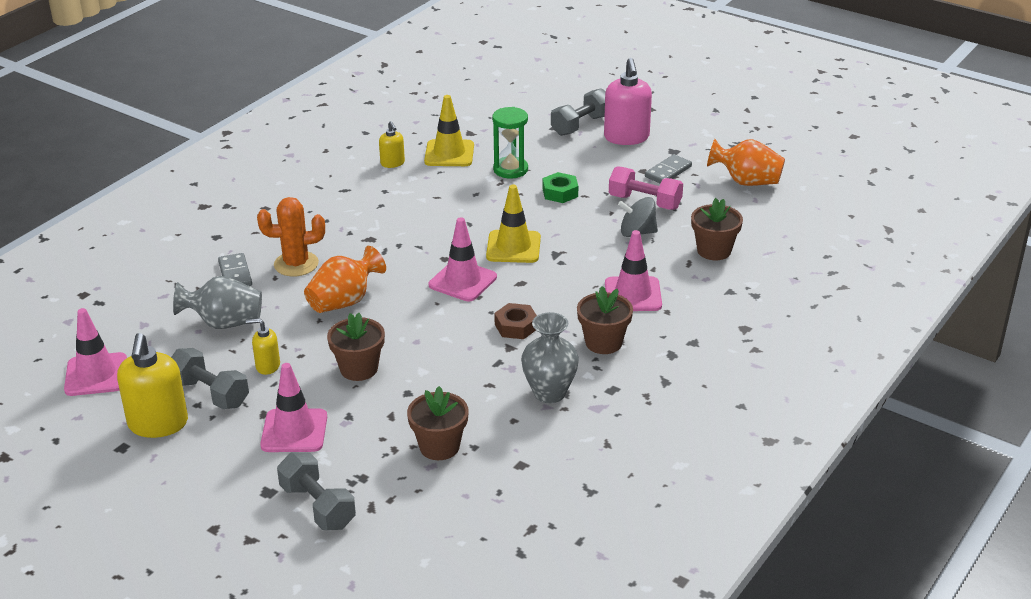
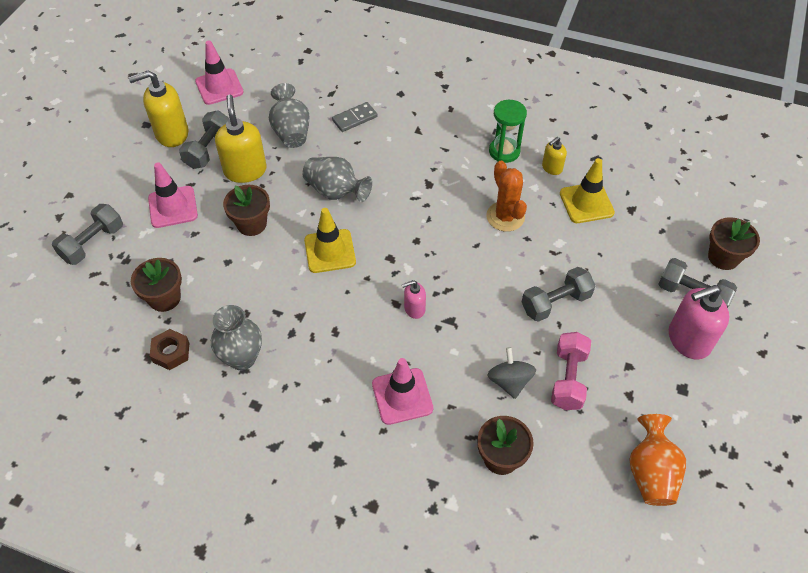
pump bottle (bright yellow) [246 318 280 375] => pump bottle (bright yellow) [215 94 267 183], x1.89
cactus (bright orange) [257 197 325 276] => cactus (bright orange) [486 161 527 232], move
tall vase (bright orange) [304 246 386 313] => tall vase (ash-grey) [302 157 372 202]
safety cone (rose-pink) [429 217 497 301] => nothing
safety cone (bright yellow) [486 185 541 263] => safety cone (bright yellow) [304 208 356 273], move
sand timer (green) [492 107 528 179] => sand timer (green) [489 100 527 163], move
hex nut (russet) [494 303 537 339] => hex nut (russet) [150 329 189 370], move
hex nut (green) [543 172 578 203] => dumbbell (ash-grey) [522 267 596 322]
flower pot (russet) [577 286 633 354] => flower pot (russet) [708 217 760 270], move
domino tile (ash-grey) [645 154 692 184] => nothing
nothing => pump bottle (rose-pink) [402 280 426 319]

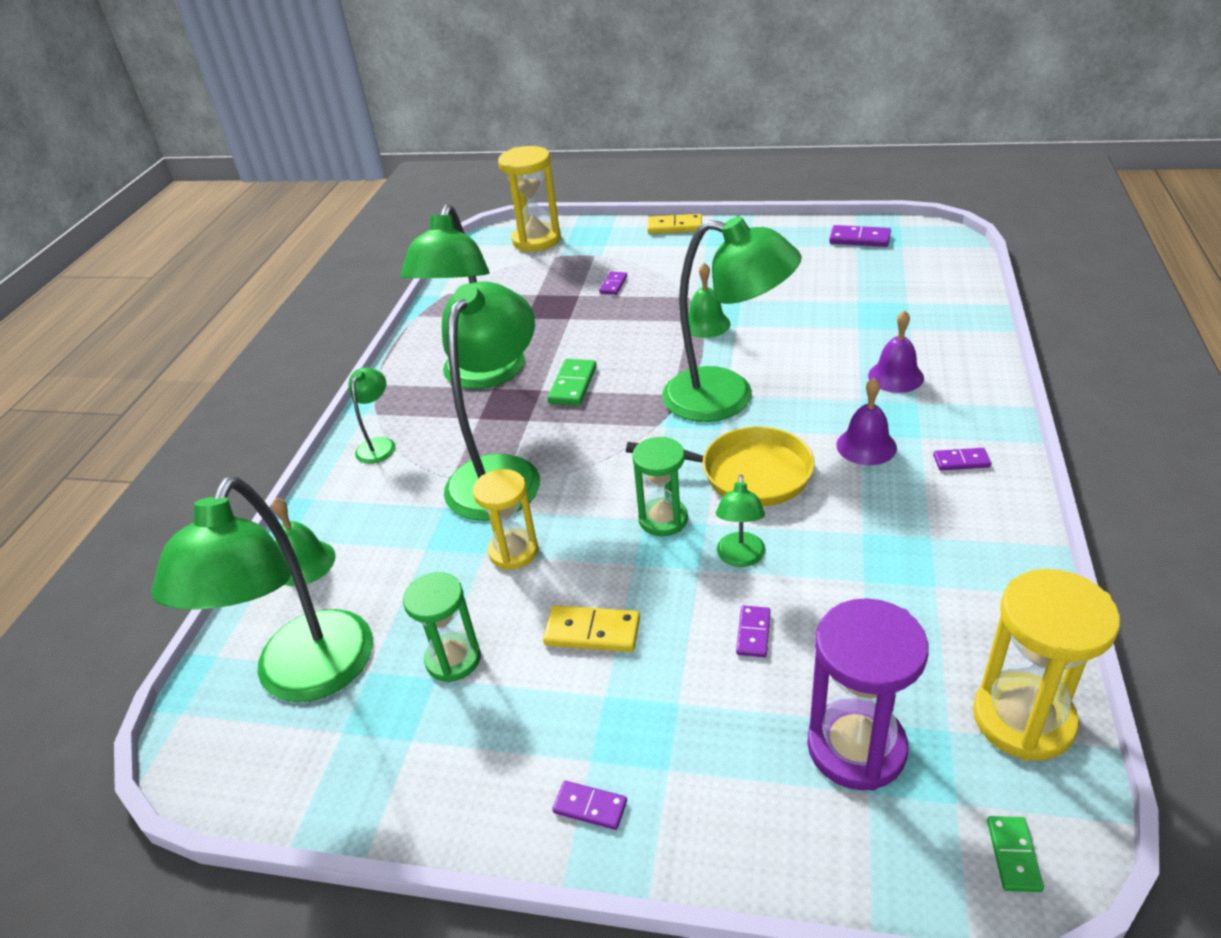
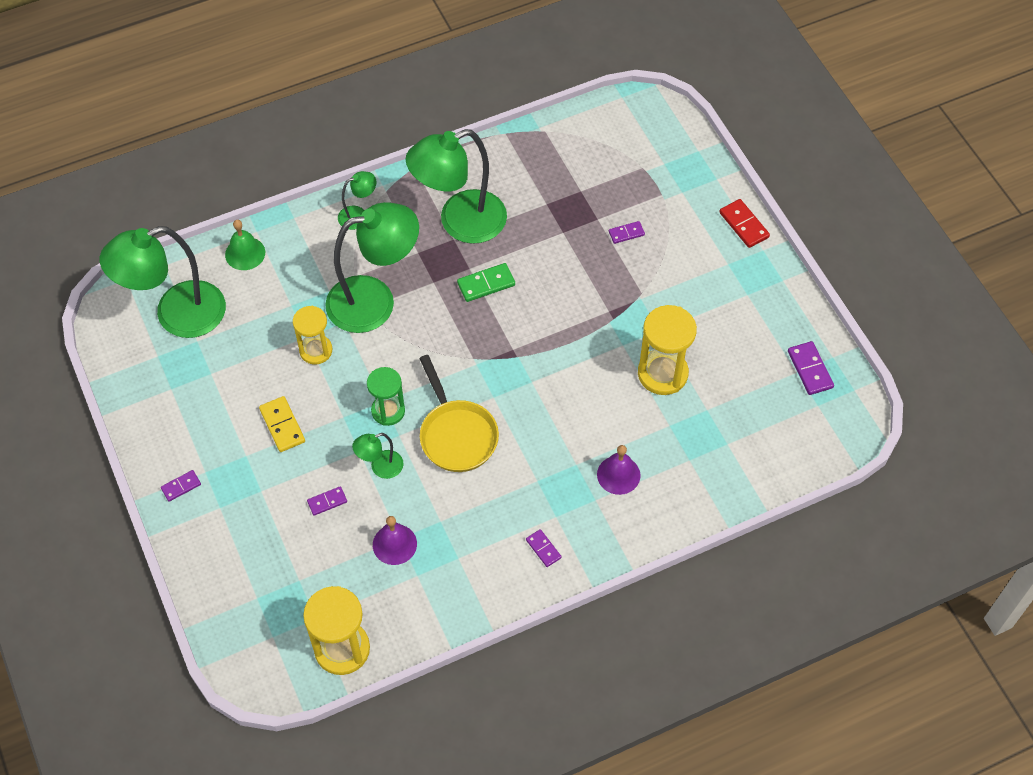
sand timer (green) [403 572 481 682] => nothing
sand timer (bright yellow) [498 146 561 252] => sand timer (bright yellow) [638 305 697 395], move
domino tile (violet) [552 781 627 830] => domino tile (violet) [161 470 201 502], 75 degrees clockwise
domino tile (bright yellow) [648 214 702 234] => domino tile (crimson) [719 199 770 248]
lamp (green) [662 217 802 422] => nothing
hand bell (green) [688 263 730 338] => nothing
sand timer (violet) [807 598 929 791] => nothing
hand bell (violet) [836 378 897 465] => hand bell (violet) [373 516 417 565], move
domino tile (green) [987 816 1044 892] => nothing

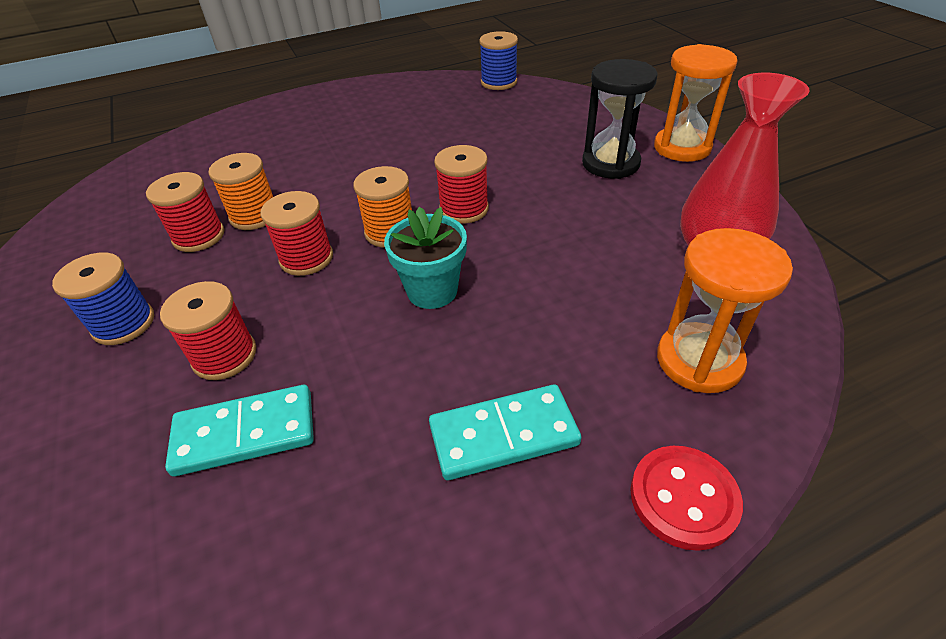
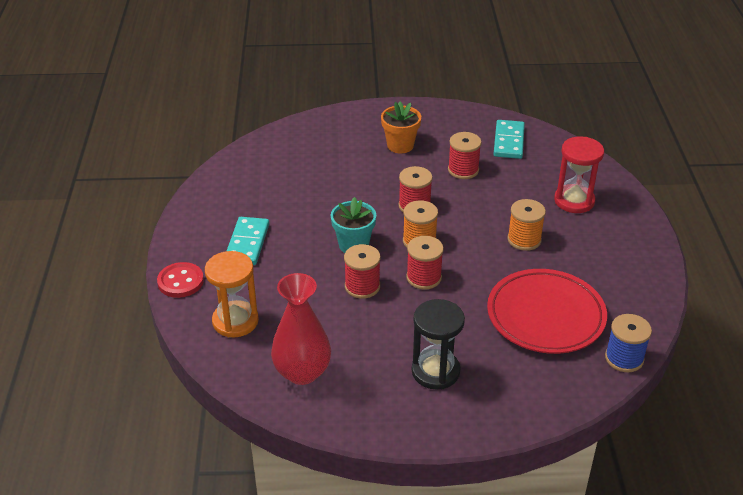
spool (cobalt) [52 253 154 345] => flower pot (bright orange) [381 101 421 153]
spool (crimson) [160 281 256 380] => spool (crimson) [344 244 381 299], move
domino tile (aqua) [165 385 314 476] => domino tile (aqua) [493 120 525 159], move
spool (bright orange) [208 153 273 230] => spool (bright orange) [507 199 546 251], move
sand timer (bright orange) [654 44 738 162] => nothing
nothing => plate (crimson) [487 269 607 354]
nothing => sand timer (crimson) [554 136 604 213]

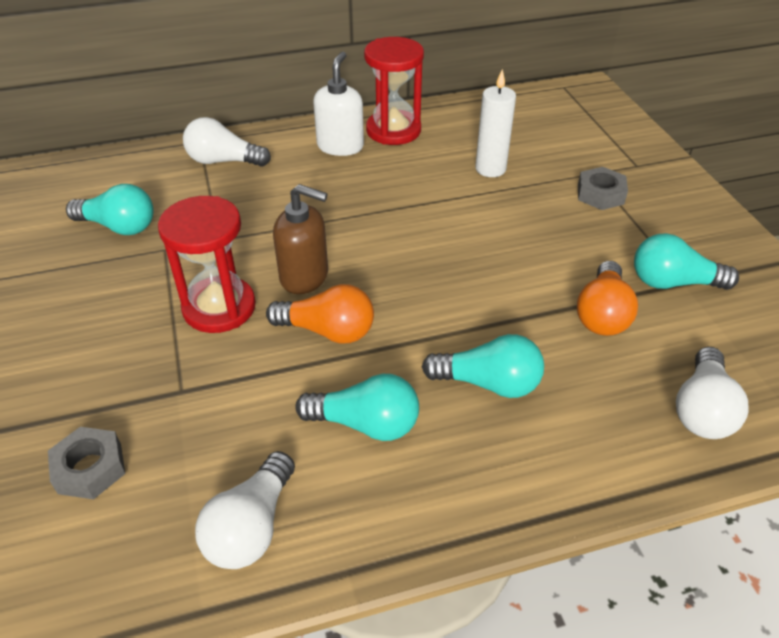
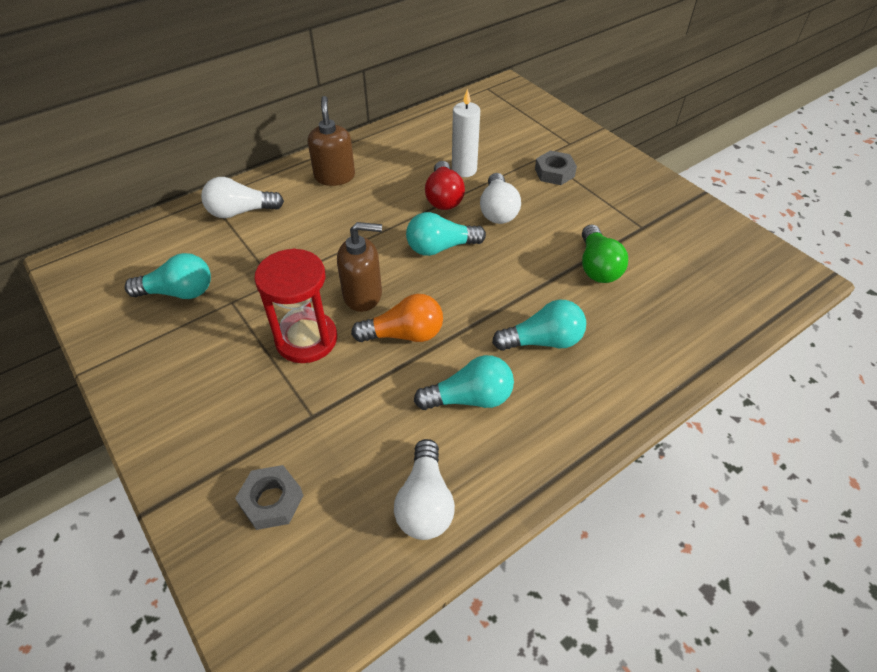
pump bottle (pure white) [313 52 364 156] => pump bottle (russet) [308 96 355 186]
sand timer (crimson) [364 37 424 145] => nothing
bulb (bright orange) [577 261 638 336] => bulb (green) [582 224 628 283]
bulb (aqua) [634 233 739 290] => bulb (aqua) [406 212 486 256], move
bulb (pure white) [676 347 749 439] => bulb (pure white) [480 173 521 224], move
nothing => bulb (crimson) [425 161 465 210]

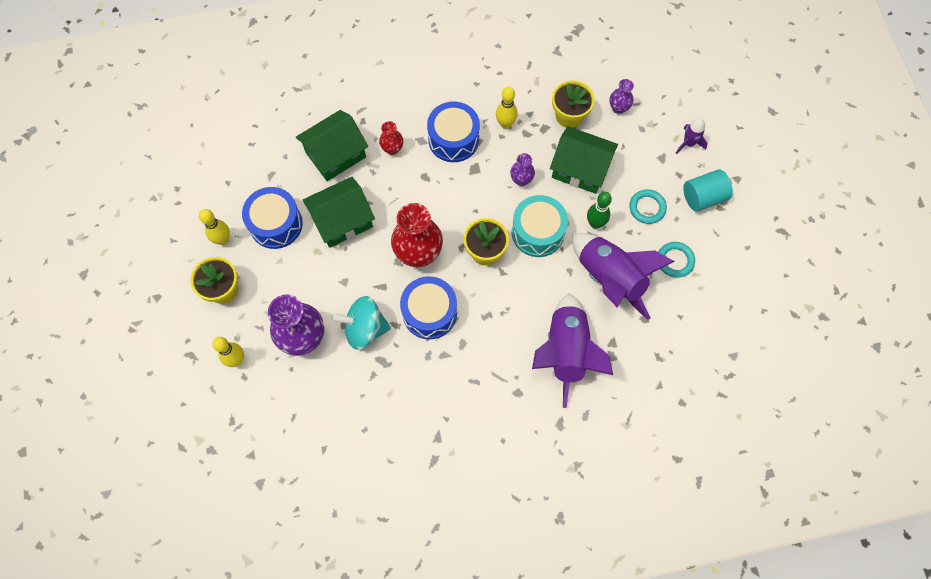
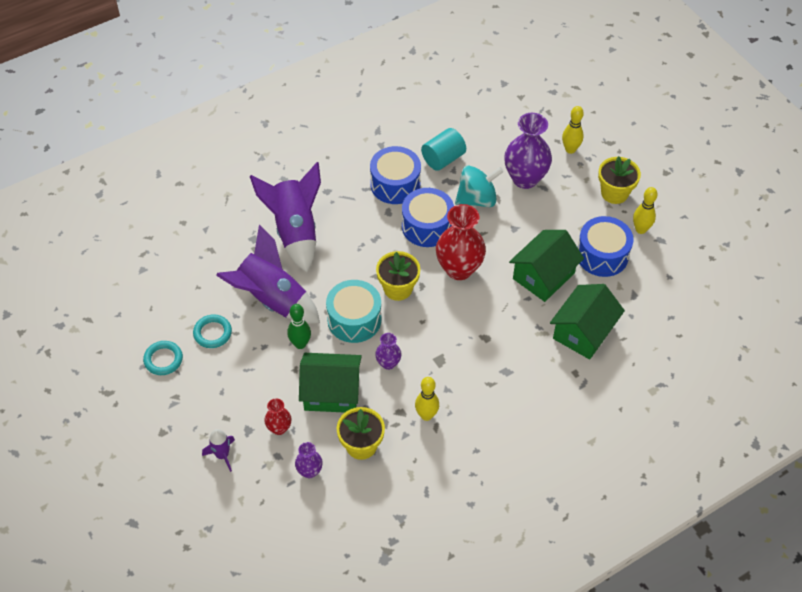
tall vase (crimson) [379 121 403 155] => tall vase (crimson) [264 398 291 435], move
toy drum (cobalt) [427 101 480 162] => toy drum (cobalt) [370 146 421 204], move
torus (aqua) [629 189 667 224] => torus (aqua) [143 341 183 375], move
cylinder (aqua) [683 169 733 211] => cylinder (aqua) [421 128 466 171], move

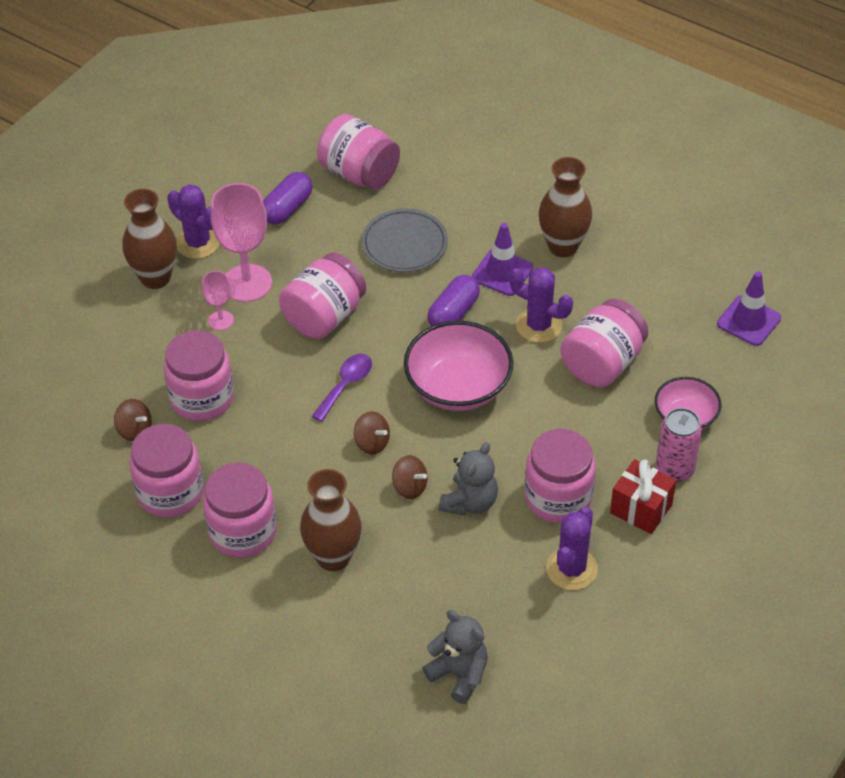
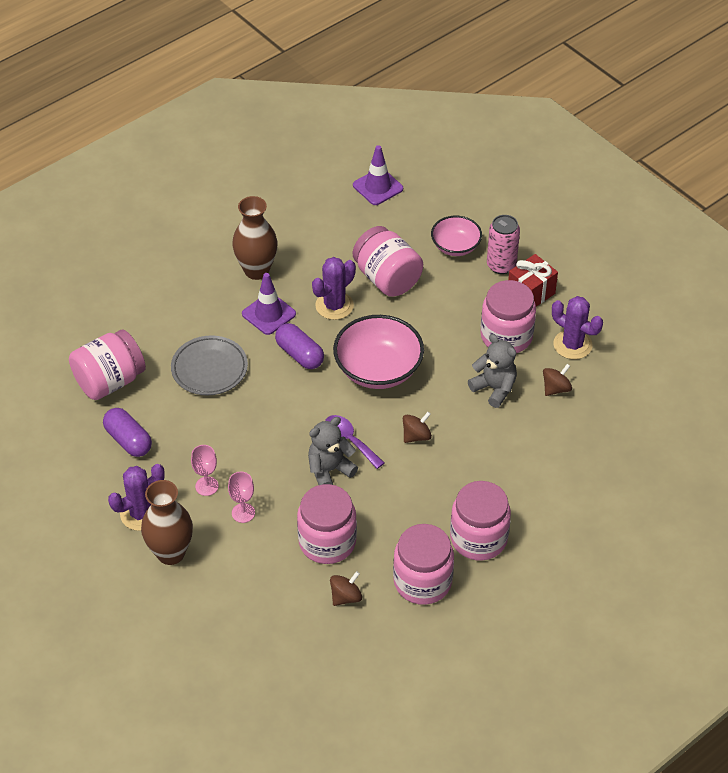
goblet (rose-pink) [211 183 272 302] => goblet (rose-pink) [191 445 219 496], x0.51
jar (rose-pink) [279 253 366 339] => nothing
tall vase (russet) [300 469 362 571] => nothing
whirligig (russet) [392 455 427 499] => whirligig (russet) [543 364 572 396], move
teddy (ash-grey) [422 610 488 704] => teddy (ash-grey) [308 417 358 485], move

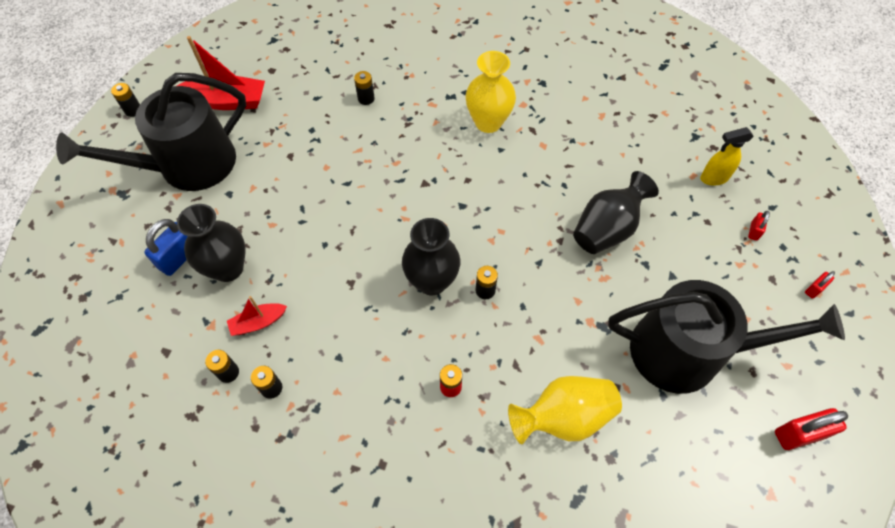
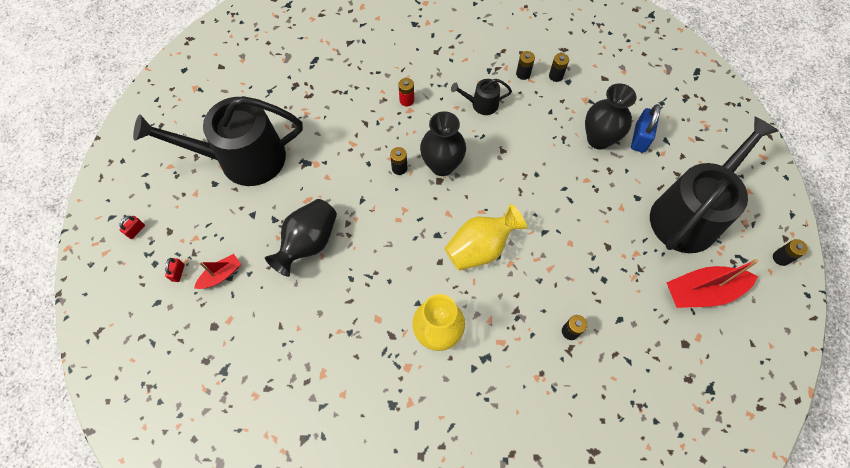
sailboat (crimson) [227 296 287 336] => sailboat (crimson) [194 254 241 289], move
tall vase (bright yellow) [508 376 622 444] => tall vase (bright yellow) [445 204 527 270], move
spray bottle (bright yellow) [700 127 754 186] => nothing
small lock (crimson) [775 408 848 450] => nothing
nothing => watering pot (jet-black) [451 79 512 115]

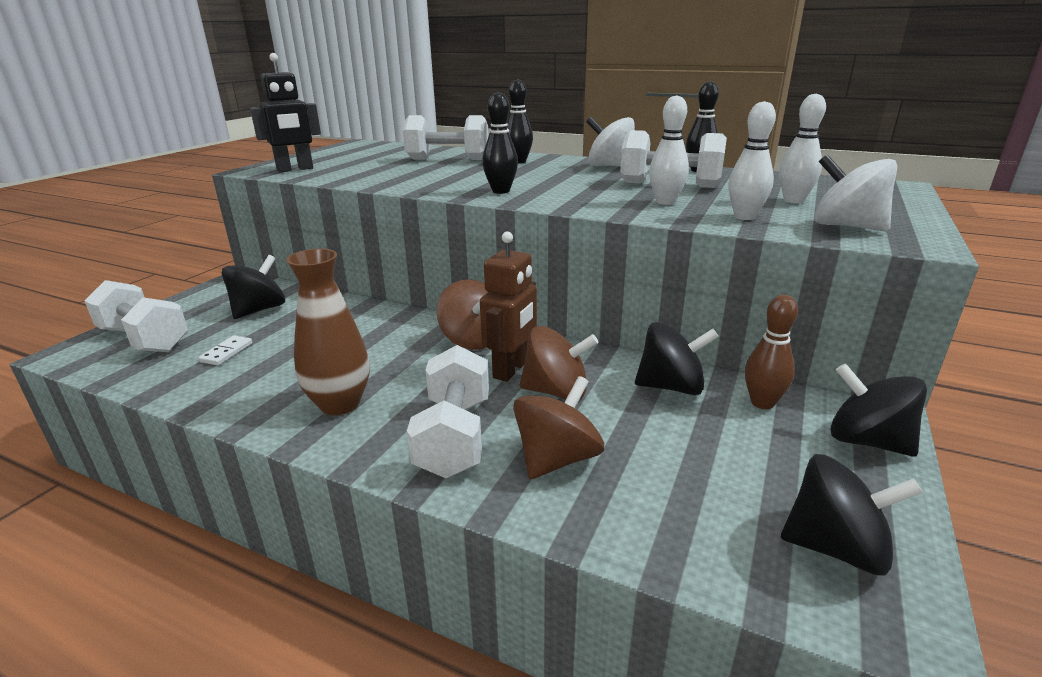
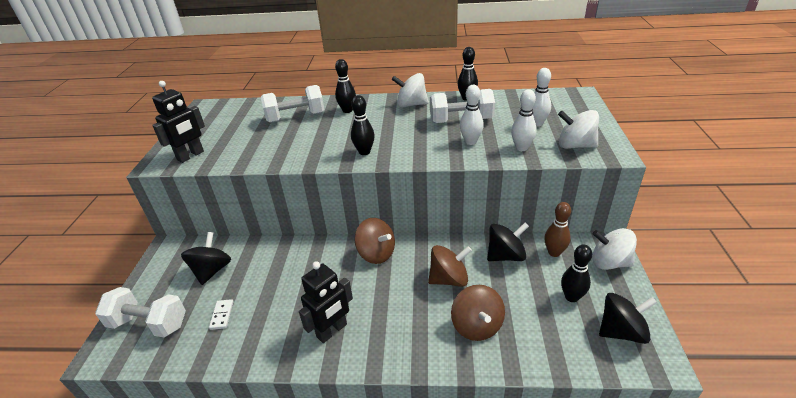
tall vase (russet) [286 249 369 415] => robot (jet-black) [299 261 353 343]
dumbbell (pure white) [407 345 489 478] => nothing
robot (russet) [480 231 537 382] => nothing
whirligig (russet) [513 376 604 479] => whirligig (russet) [451 285 505 341], 150 degrees clockwise
whirligig (jet-black) [831 363 927 457] => whirligig (pure white) [592 228 637 270]
nothing => bowling pin (jet-black) [561 244 592 302]

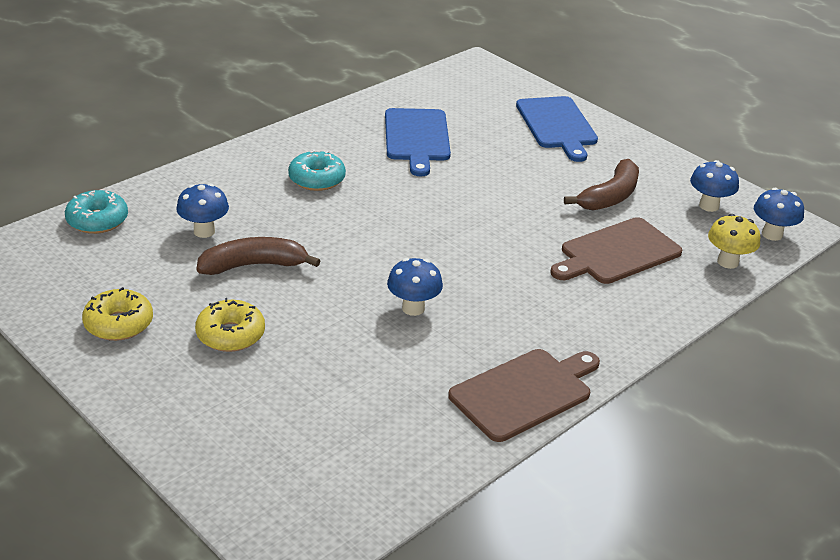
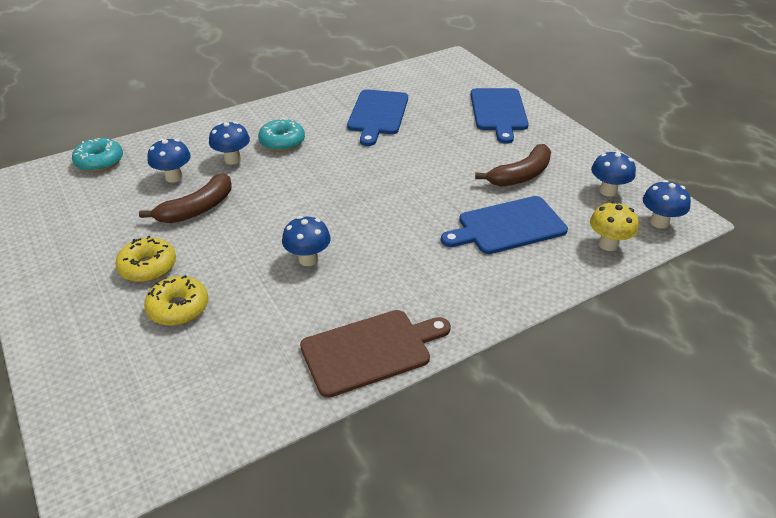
donut (bright yellow) [82 287 153 341] => donut (bright yellow) [144 275 208 326], move
banana fruit (russet) [196 237 320 275] => banana fruit (russet) [139 173 231 223], 135 degrees clockwise
chopping board (russet) [550 217 682 284] => chopping board (cobalt) [441 196 568 254]
nothing => fungus (cobalt) [209 122 250 165]

